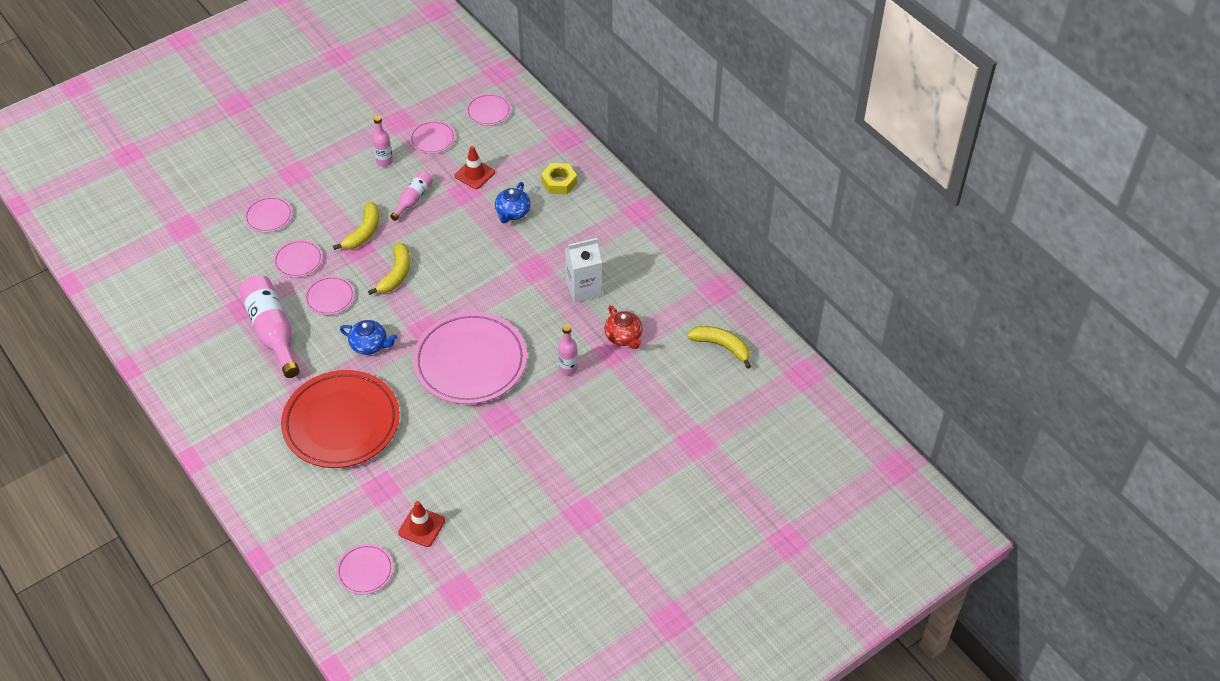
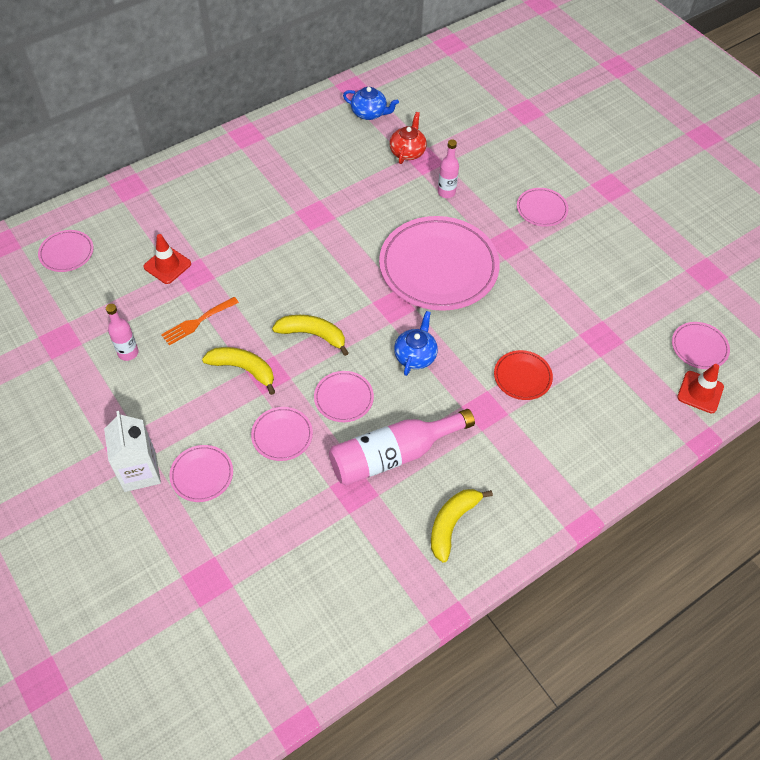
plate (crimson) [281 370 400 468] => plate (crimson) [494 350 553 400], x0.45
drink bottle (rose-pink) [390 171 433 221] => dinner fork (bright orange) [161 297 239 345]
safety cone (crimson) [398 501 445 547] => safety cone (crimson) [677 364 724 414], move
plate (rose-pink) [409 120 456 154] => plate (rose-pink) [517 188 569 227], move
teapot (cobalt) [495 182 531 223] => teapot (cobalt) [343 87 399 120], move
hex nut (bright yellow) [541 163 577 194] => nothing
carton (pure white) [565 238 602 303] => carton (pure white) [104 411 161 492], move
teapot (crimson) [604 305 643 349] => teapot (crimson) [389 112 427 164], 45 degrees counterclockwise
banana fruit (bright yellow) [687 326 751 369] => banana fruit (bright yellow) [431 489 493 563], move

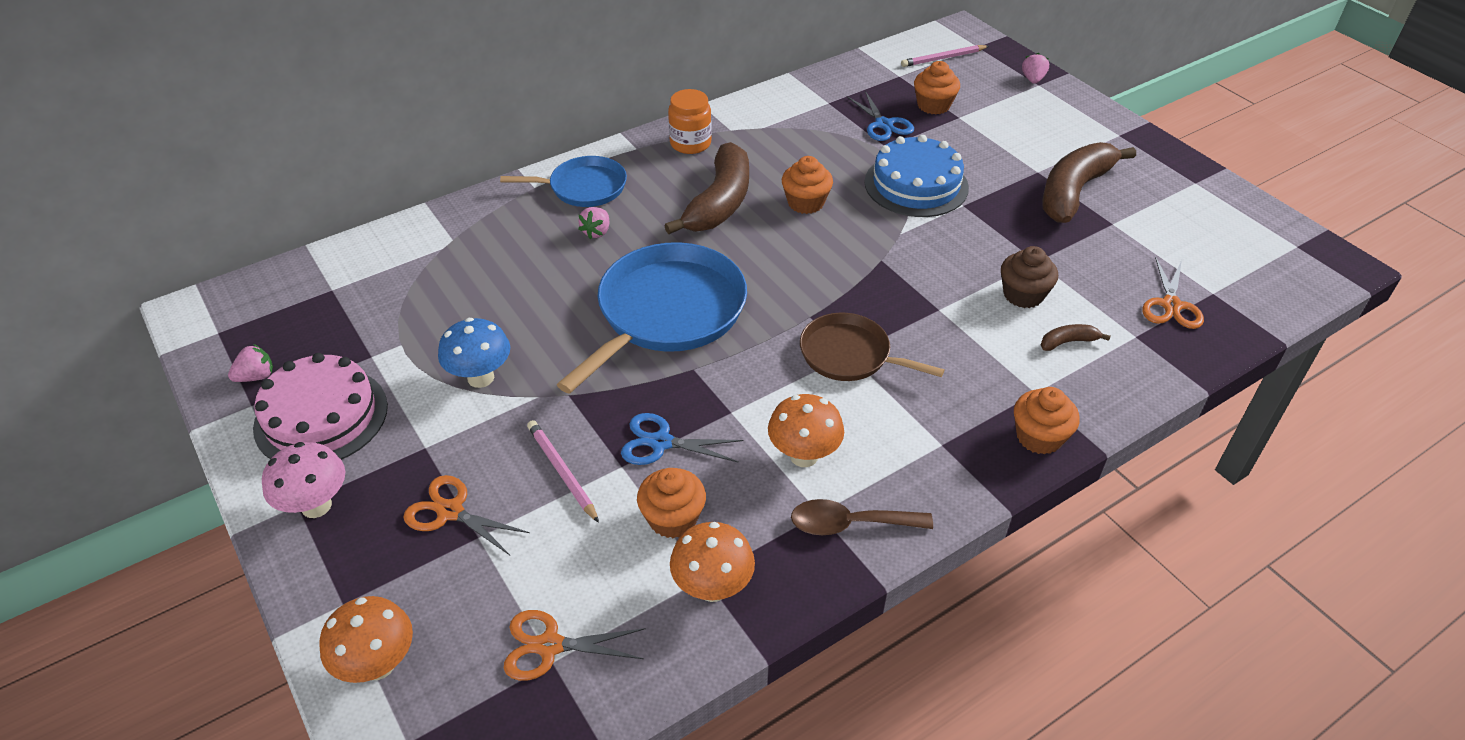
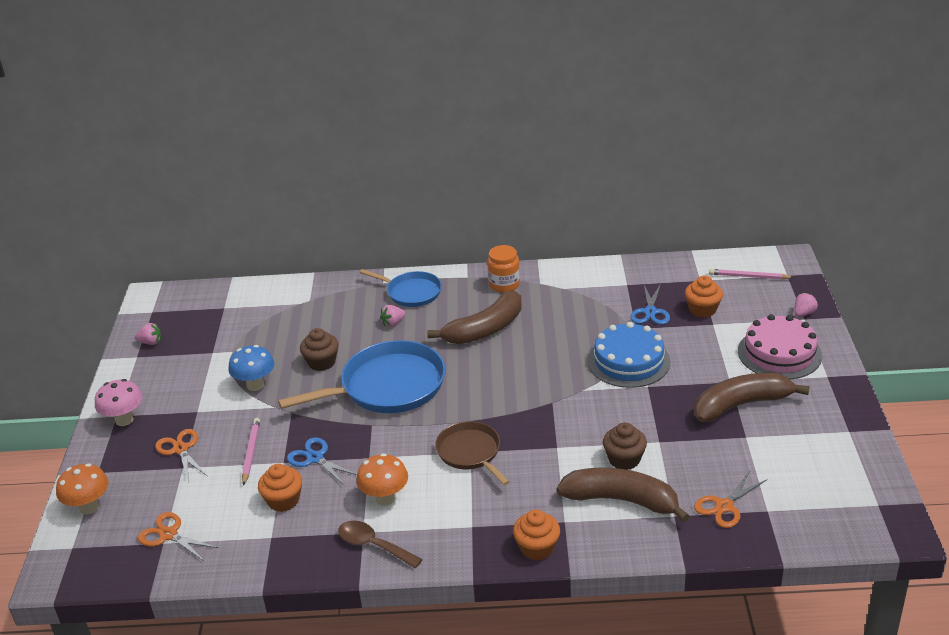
cake (rose-pink) [253 353 388 460] => cake (rose-pink) [738 314 822 379], move
fungus (bright orange) [670 522 755 602] => nothing
muffin (bright orange) [782 156 833 214] => nothing
banana fruit (russet) [1041 324 1110 351] => banana fruit (russet) [557 468 690 522], x2.37
nothing => muffin (russet) [300 328 339 371]

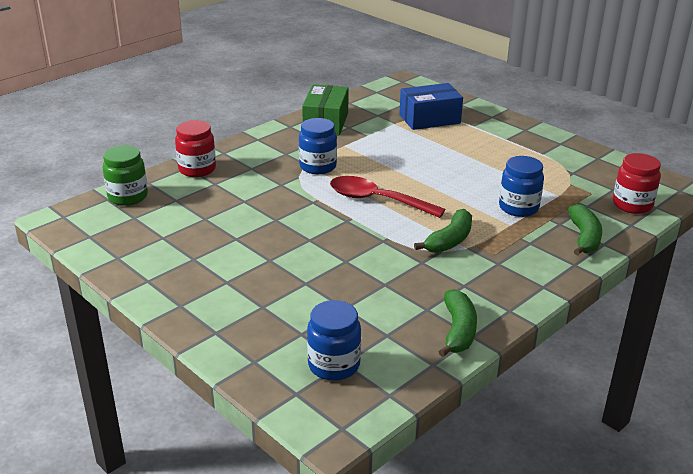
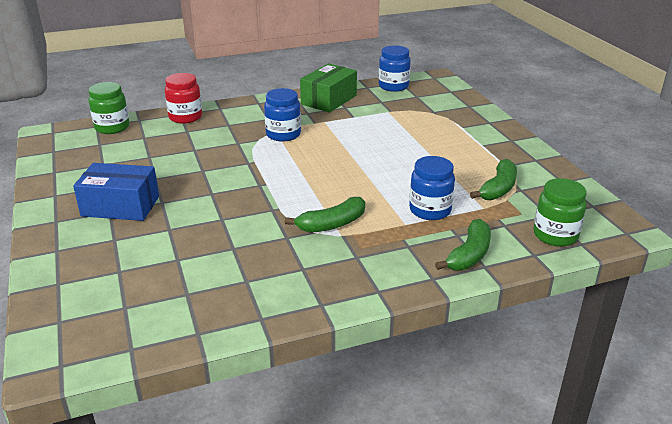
jar (cobalt) [307 300 361 381] => jar (cobalt) [379 45 411 92], move
spoon (crimson) [330 176 446 218] => nothing
box (cobalt) [399 83 463 130] => box (cobalt) [73 163 159 221], move
banana fruit (green) [438 289 477 357] => banana fruit (green) [470 159 517 200], move
jar (crimson) [613 153 661 214] => jar (green) [534 178 587 247]

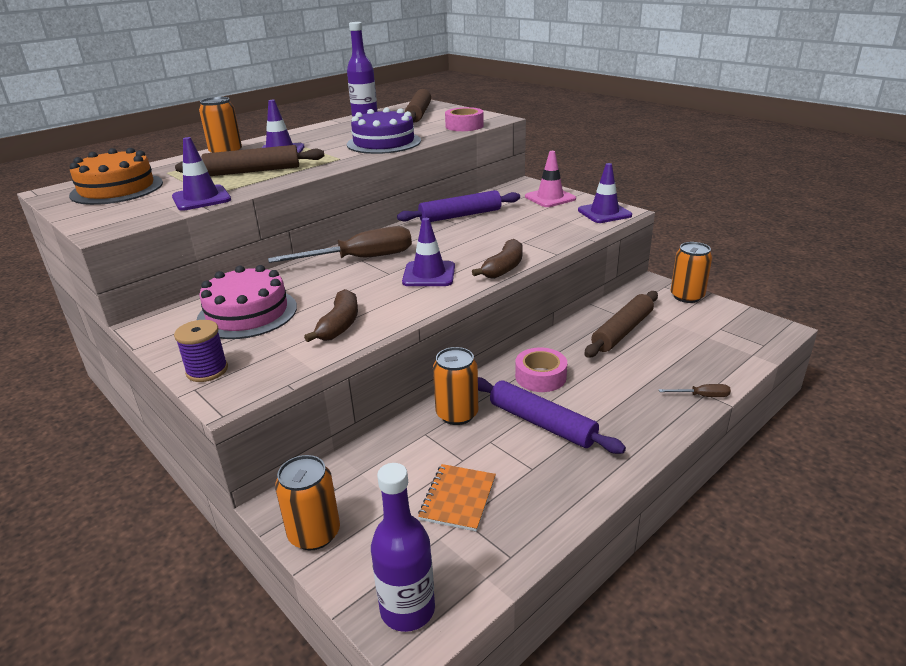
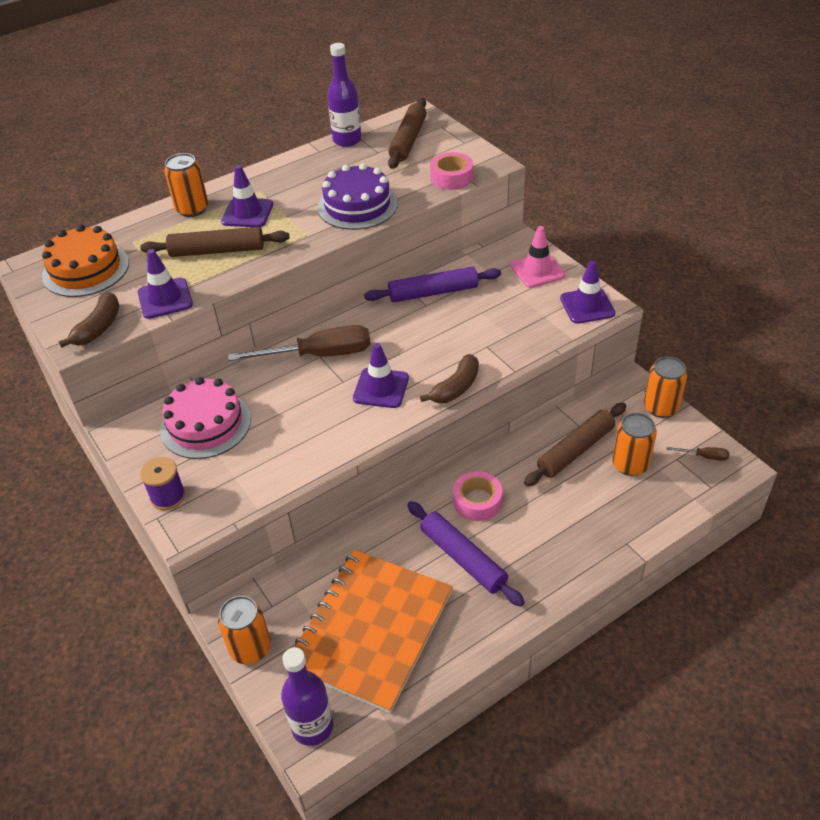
banana fruit (russet) [304 289 358 342] => banana fruit (russet) [58 292 119 348], move
notebook (bright orange) [418 464 496 532] => notebook (bright orange) [295 550 453 713], x2.30
tin (bright orange) [433 347 478 425] => tin (bright orange) [612 413 657 476], move
hand screwdriver (russet) [659 384 731 397] => hand screwdriver (russet) [666 447 729 461], move

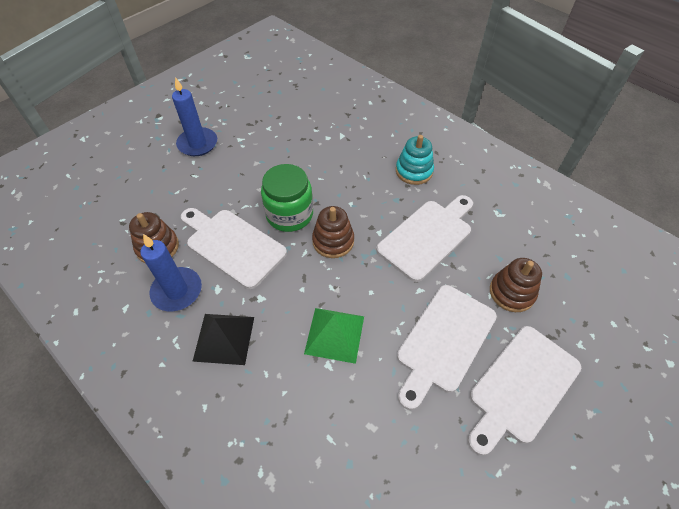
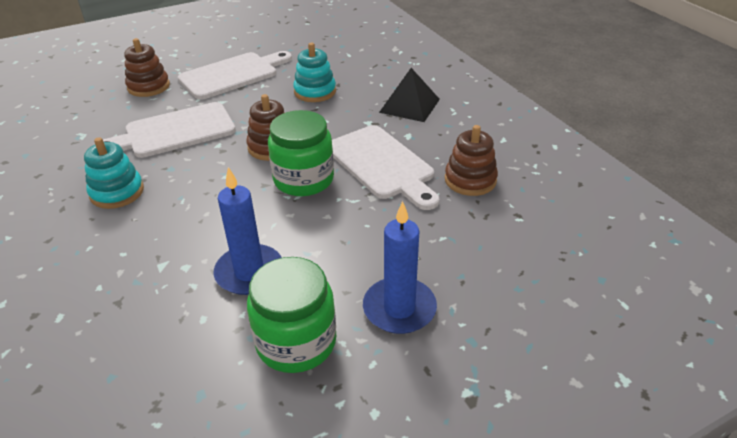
pillar candle (cobalt) [140 234 202 312] => pillar candle (cobalt) [213 167 282 295], move
pyramid (green) [304 308 364 364] => stacking rings (aqua) [293 43 336 102]
chopping board (pure white) [468 326 581 456] => nothing
nothing => jar (green) [247 257 336 373]

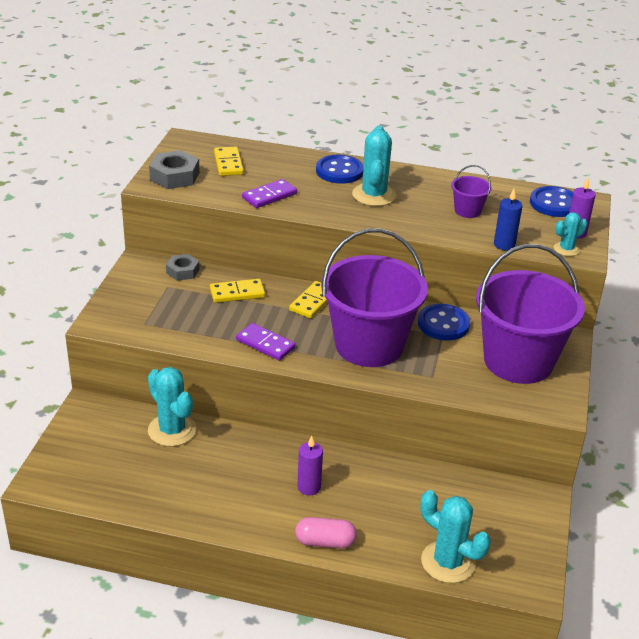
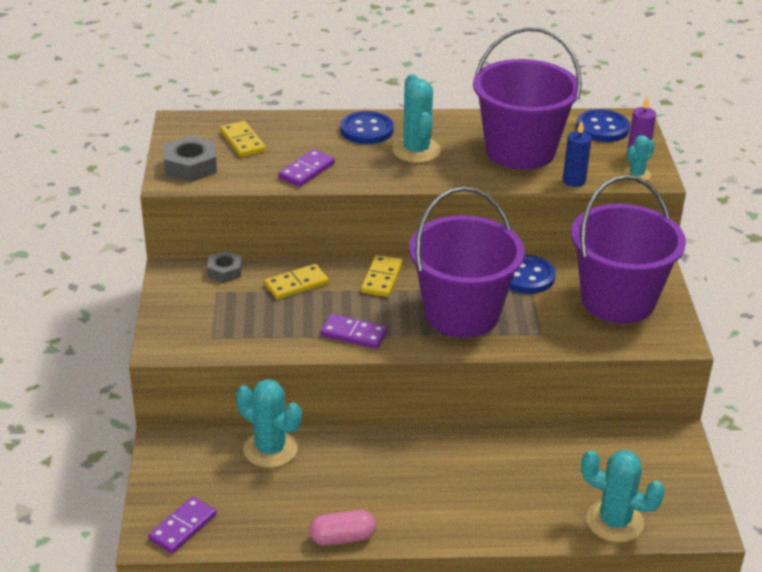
capsule (rose-pink) [295 517 357 549] => capsule (rose-pink) [310 510 376 546], move
pillar candle (violet) [297 436 323 495] => nothing
bucket (violet) [451 165 492 218] => bucket (violet) [473 27 582 170], x2.41
nothing => domino tile (violet) [148 496 216 554]

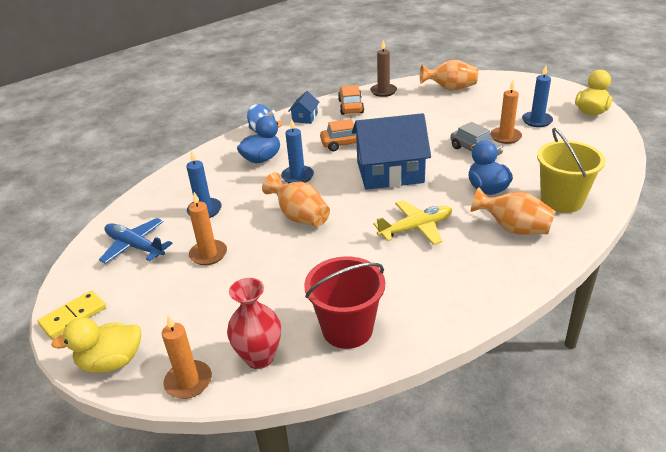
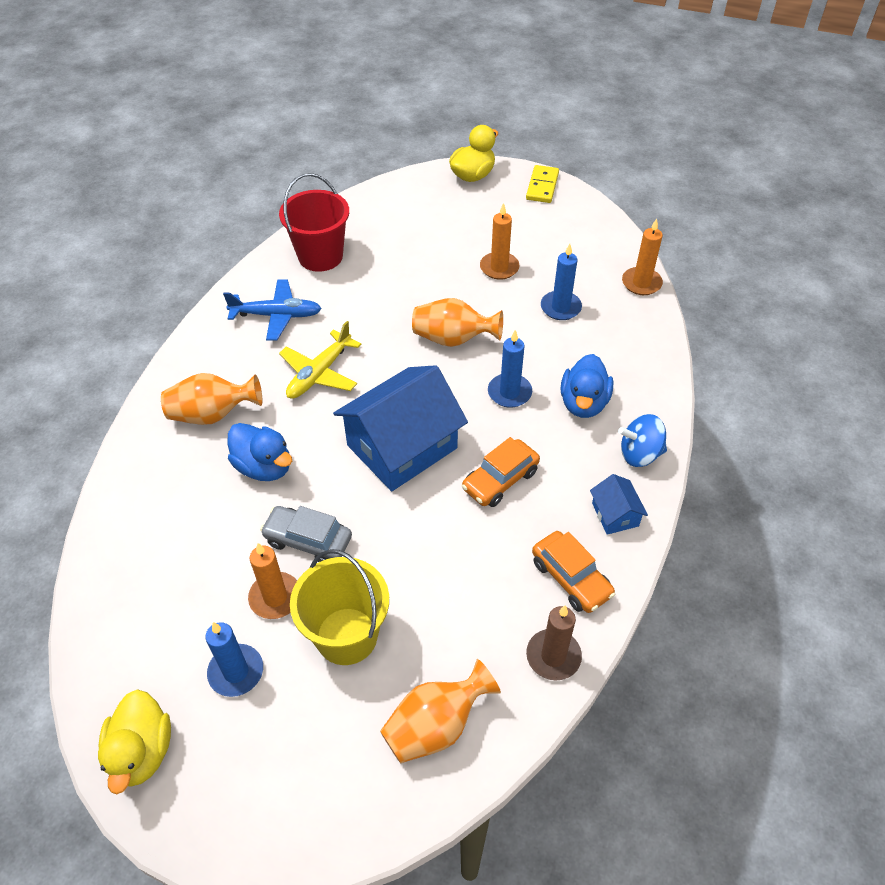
plane (cobalt) [99 218 173 264] => plane (cobalt) [223 279 322 341], move
pillar candle (bright orange) [162 315 212 399] => pillar candle (bright orange) [622 219 663 295], move
tall vase (crimson) [227 278 281 369] => nothing
bucket (bright yellow) [537 128 605 213] => bucket (bright yellow) [290 549 389 665], move

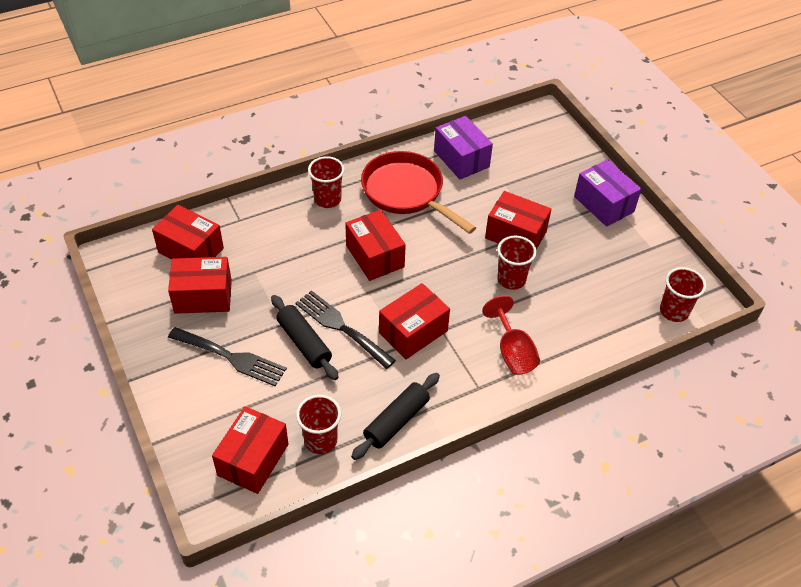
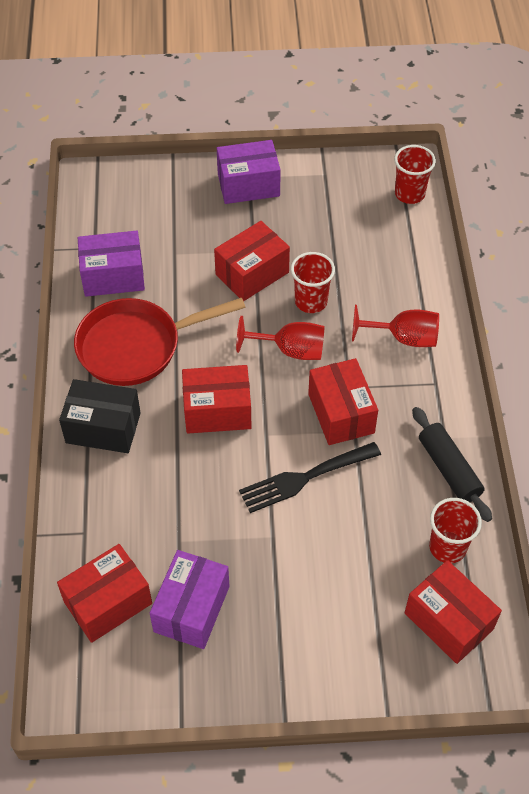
box (crimson) [168 257 232 314] => box (violet) [150 550 229 649]
dinner fork (jet-black) [168 327 287 386] => nothing
rolling pin (jet-black) [271 295 339 380] => nothing
tumbler (crimson) [308 156 345 208] => box (jet-black) [59 379 141 453]
nothing => goblet (crimson) [236 316 324 360]

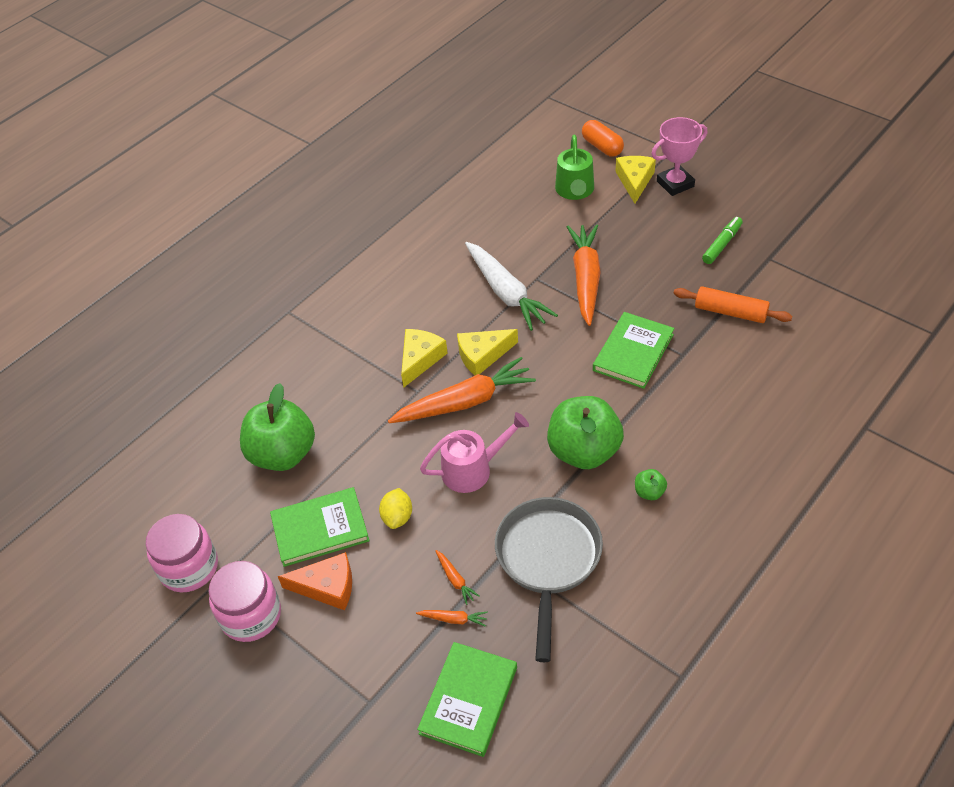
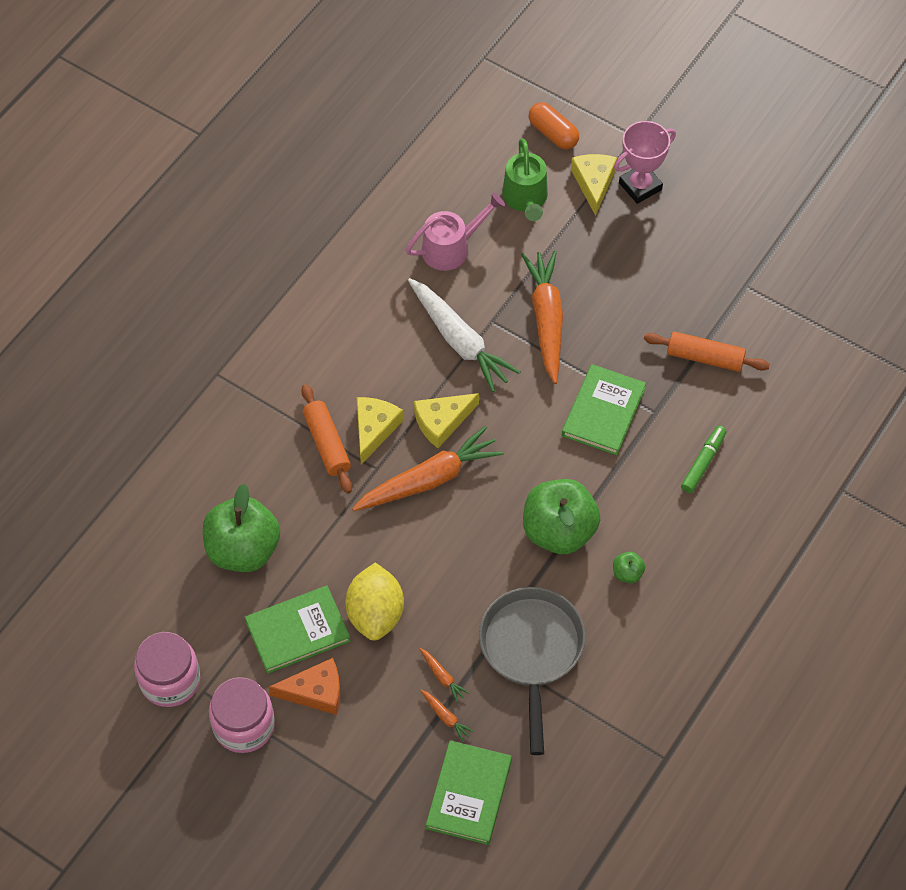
citrus fruit (bright yellow) [379 488 412 529] => citrus fruit (bright yellow) [345 563 404 641], x1.75
toy carrot (bright orange) [416 610 488 627] => toy carrot (bright orange) [420 690 474 742], 45 degrees clockwise
watering pot (rose-pink) [420 412 529 493] => watering pot (rose-pink) [406 193 505 271], move
marker pen (green) [702 217 743 264] => marker pen (green) [681 426 727 493], move
nothing => rolling pin (bright orange) [301 384 352 493]

